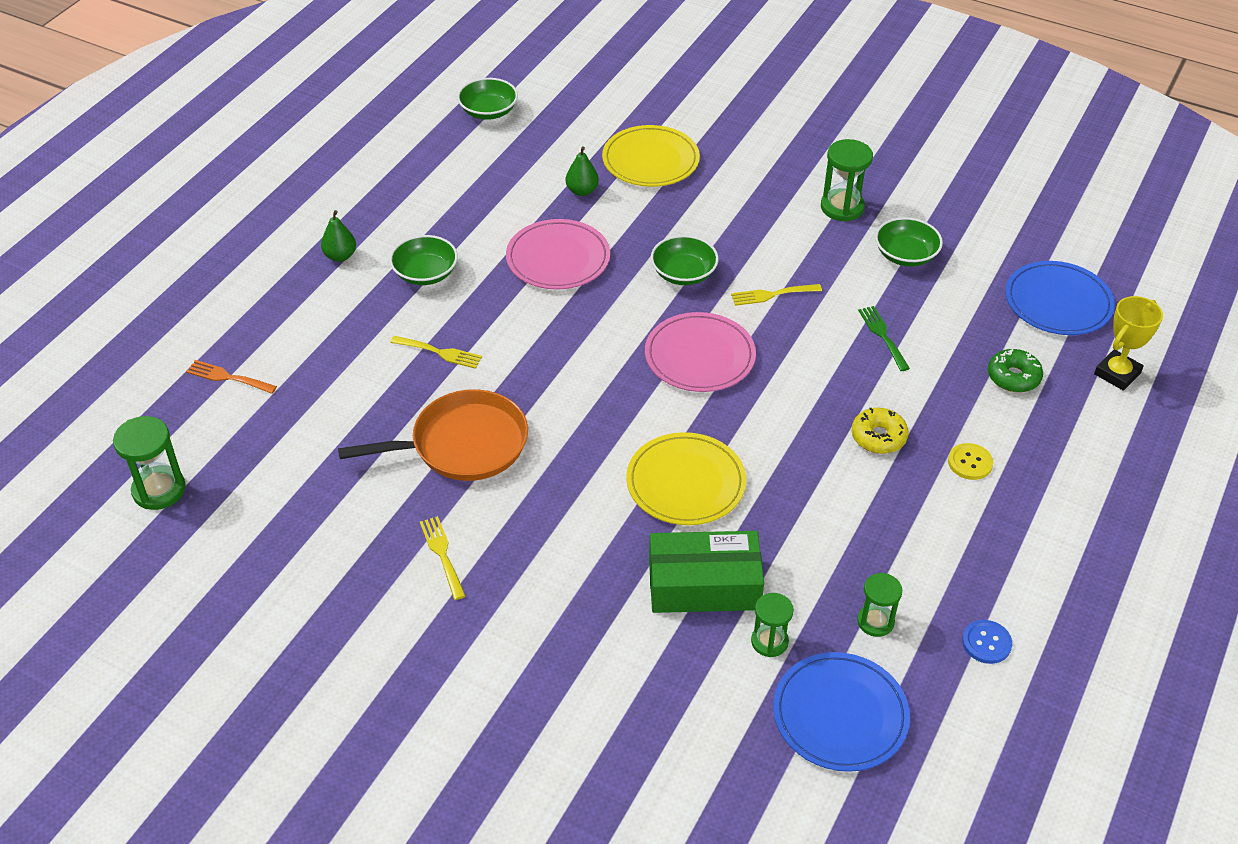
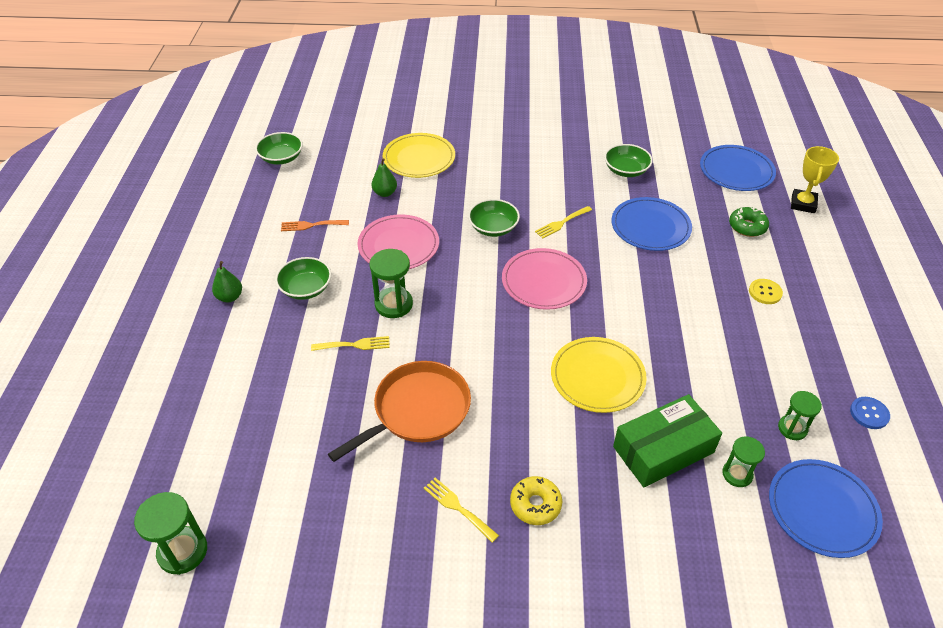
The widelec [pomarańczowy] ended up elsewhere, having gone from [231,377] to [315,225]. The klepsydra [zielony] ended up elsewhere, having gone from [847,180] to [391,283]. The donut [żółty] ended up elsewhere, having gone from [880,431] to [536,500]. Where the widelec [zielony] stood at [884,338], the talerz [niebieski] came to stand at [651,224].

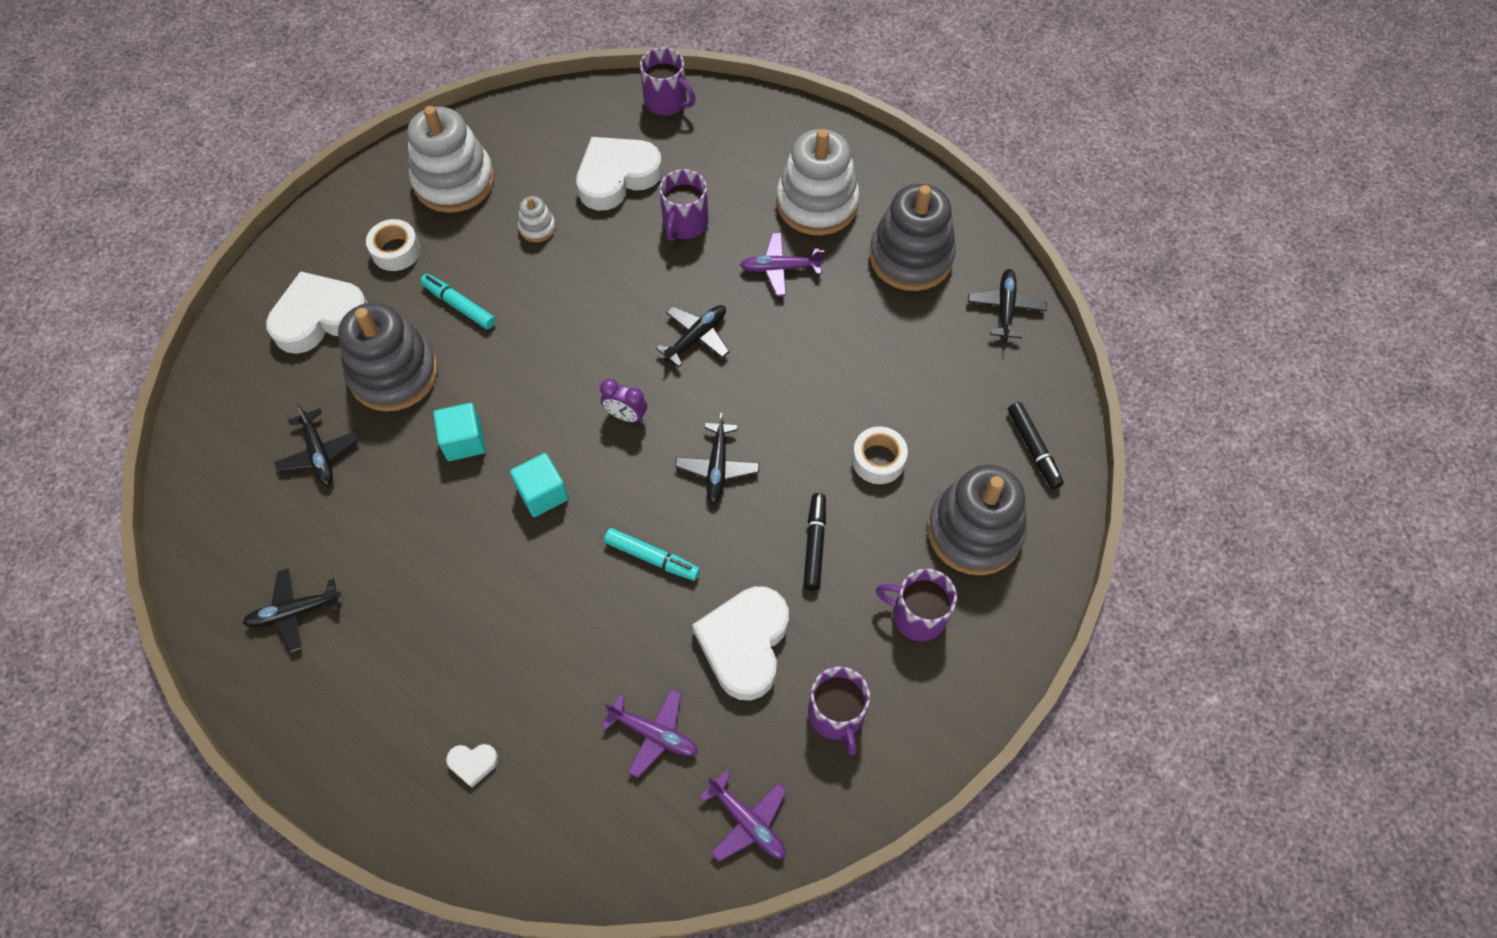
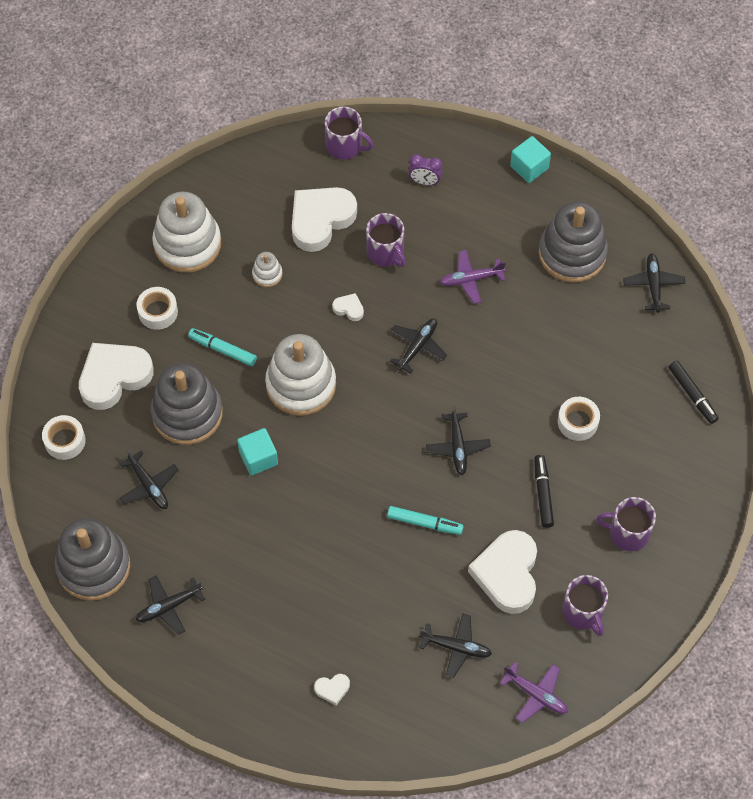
The sześcian [turkusowy] ended up elsewhere, having gone from [539,485] to [530,159]. The budzik [fioletowy] ended up elsewhere, having gone from [623,401] to [425,169]. What was the samolot [fioletowy] at [650,733] turned into the samolot [czarny] at [456,645]. The kubek [fioletowy] at [683,205] ended up facing another way, 45 degrees counterclockwise from before. The zabawka nakładanka [biały] ended up elsewhere, having gone from [818,182] to [300,375]. The zabawka nakładanka [szary] ended up elsewhere, having gone from [977,520] to [92,559]. The second view gained the taśma klejąca [biały] at [64,437]. The second view gained the serce [biały] at [348,307].

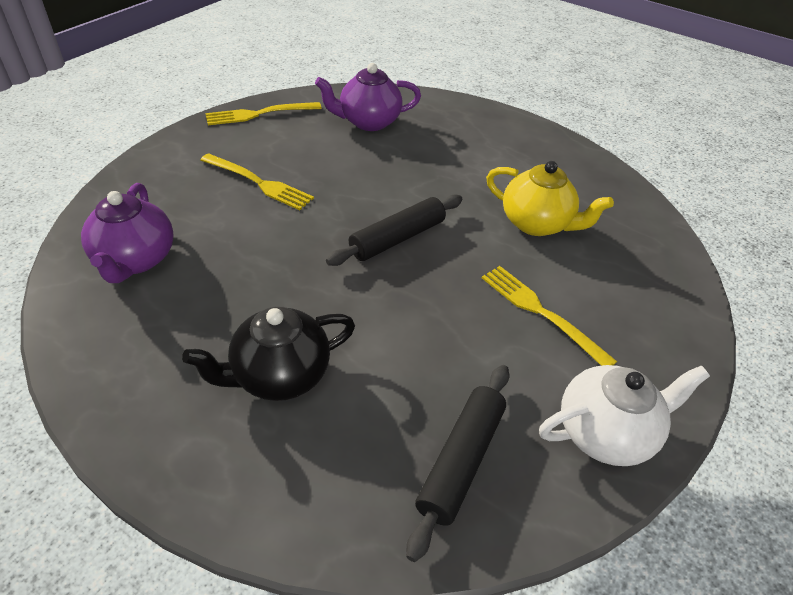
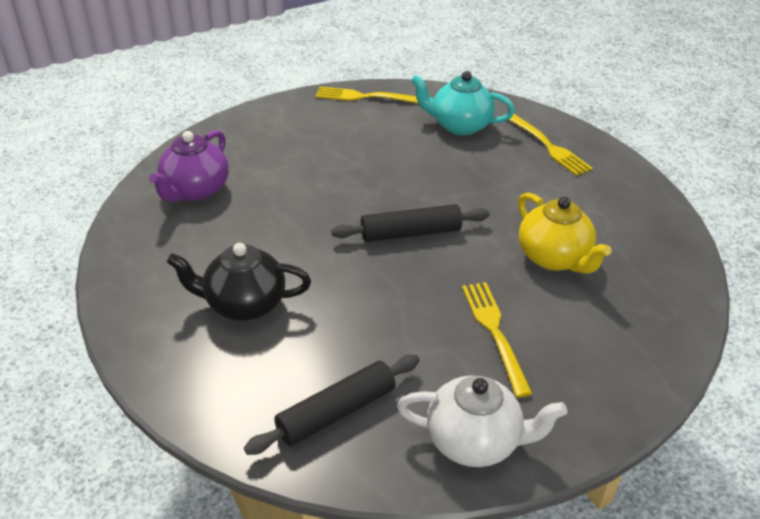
The widelec [żółty] ended up elsewhere, having gone from [257,181] to [551,145]. What was the imbryk [fioletowy] at [368,97] turned into the imbryk [turkusowy] at [463,103].

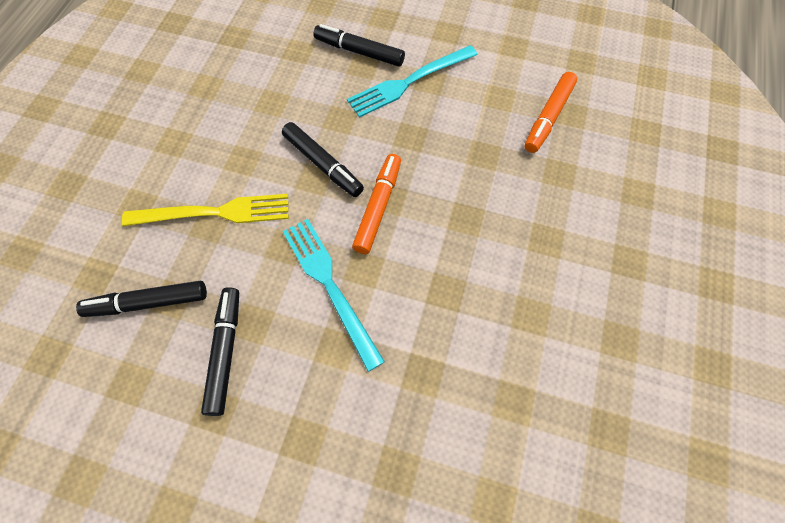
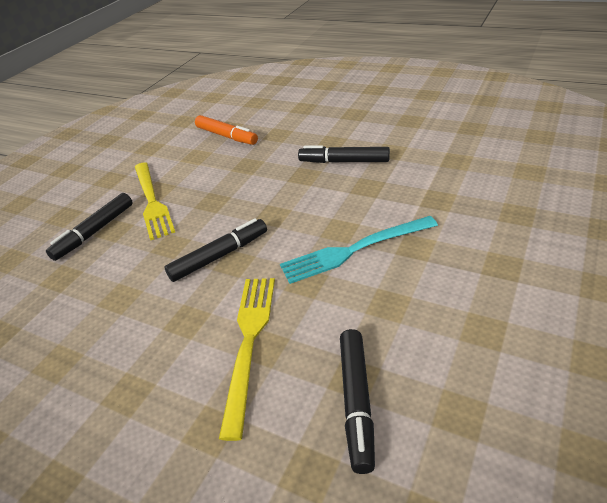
The flamaster [czarny] ended up elsewhere, having gone from [220,351] to [344,154]. What was the widelec [turkusowy] at [412,81] turned into the widelec [żółty] at [155,201]. The second view lost the flamaster [pomarańczowy] at [376,204].

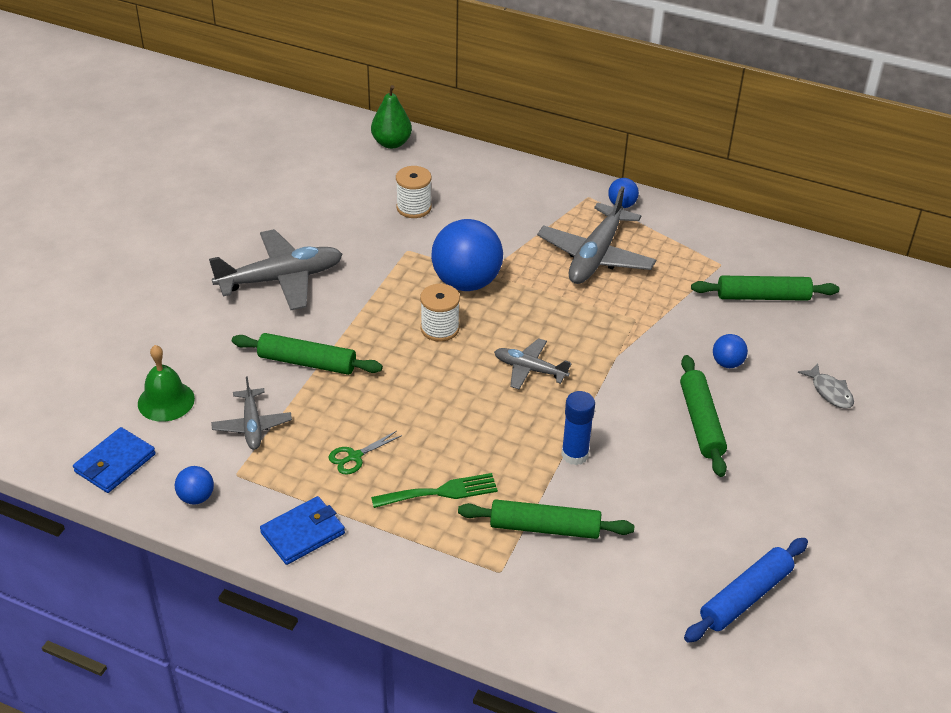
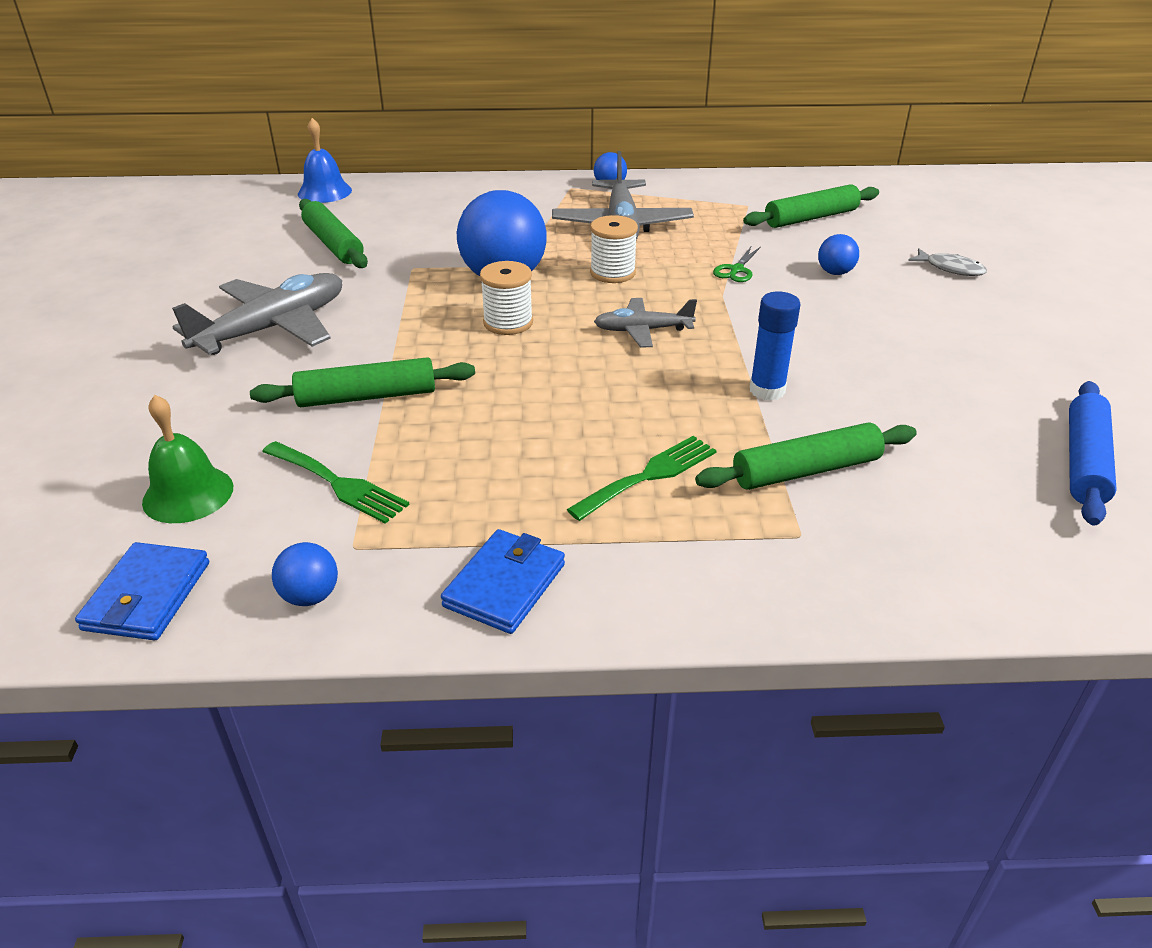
Where the samolot [szary] stood at [251,413], the widelec [zielony] came to stand at [336,482]. The nożyczki [zielony] ended up elsewhere, having gone from [365,453] to [737,264]. Where the gruszka [zielony] stood at [391,117], the dzwonek [niebieski] came to stand at [325,160]. The szpulka [biały] ended up elsewhere, having gone from [414,192] to [614,249]. The wałek do ciasta [zielony] ended up elsewhere, having gone from [703,416] to [333,233].

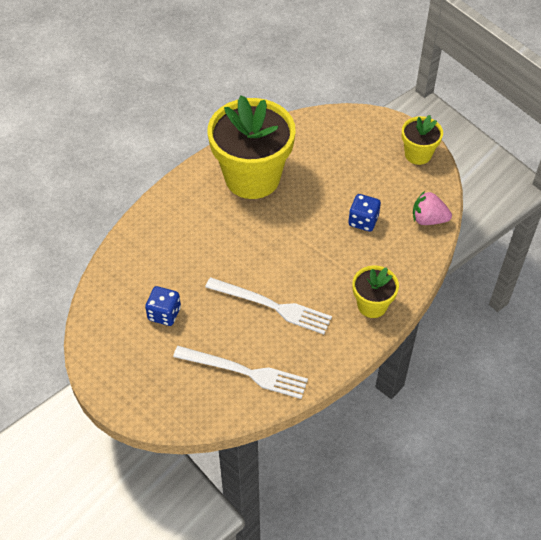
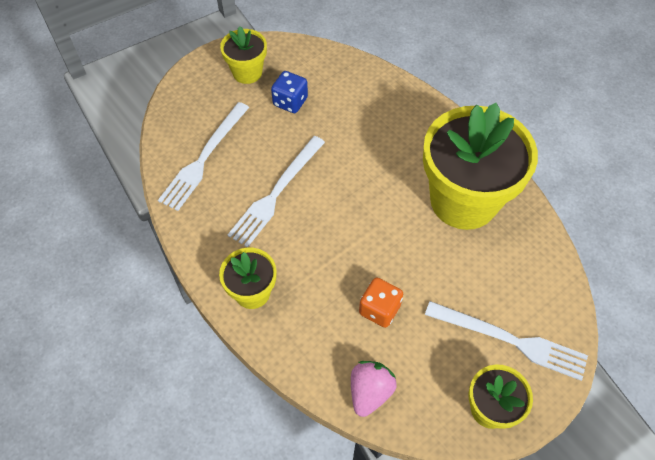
What was the kostka do gry [niebieski] at [364,212] turned into the kostka do gry [pomarańczowy] at [381,302]. The second view gained the doniczka [żółty] at [243,55]. The second view gained the widelec [biały] at [506,341].

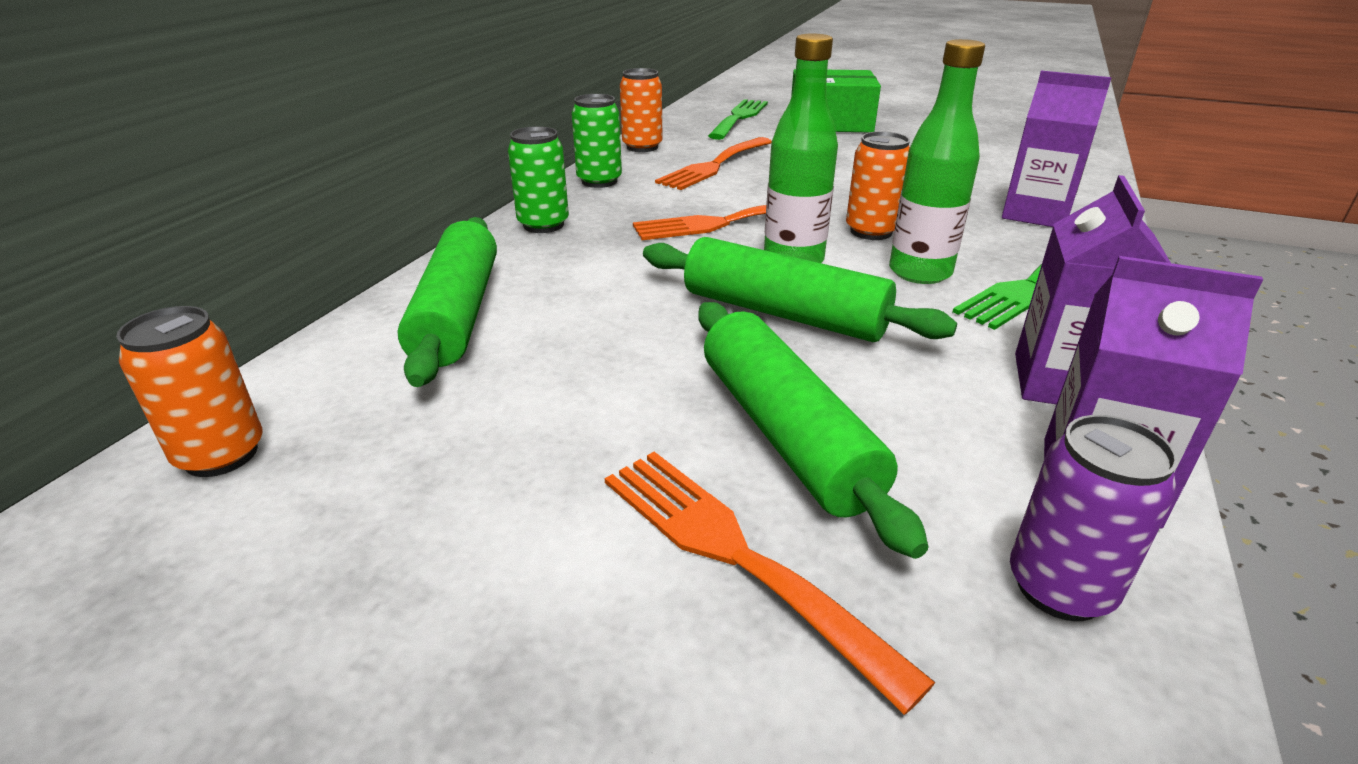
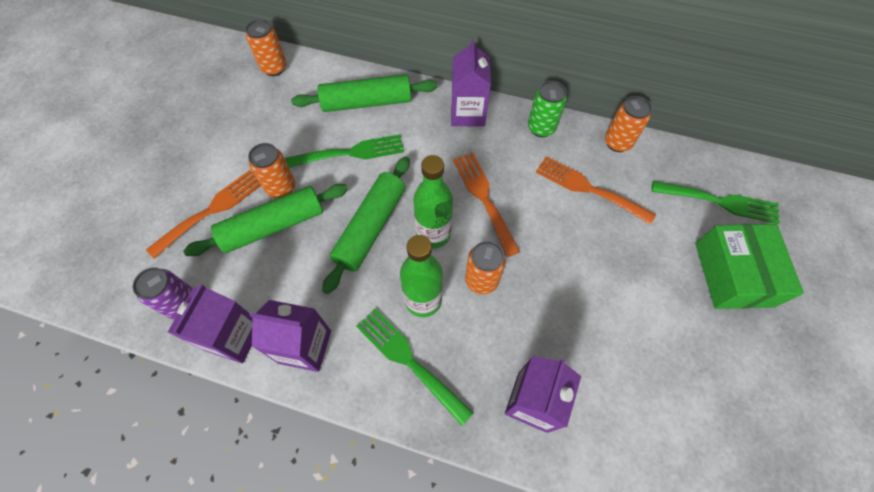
Where the puszka [zielony] stood at [538,179], the karton mleka [fioletowy] came to stand at [471,83]. The second view gained the puszka [pomarańczowy] at [271,170]. The second view gained the widelec [zielony] at [344,151].

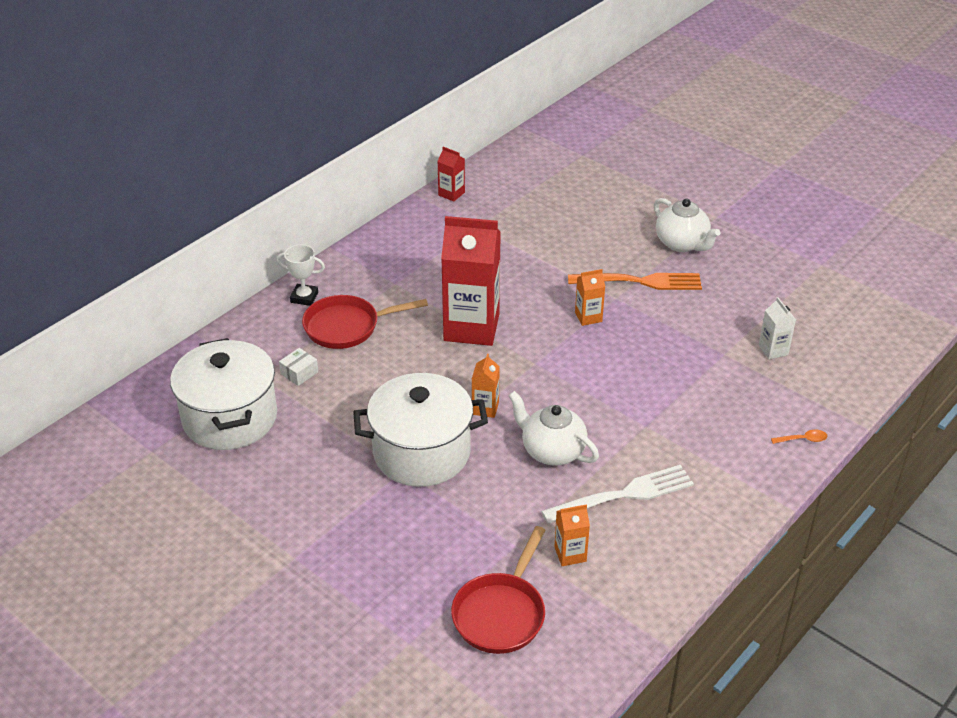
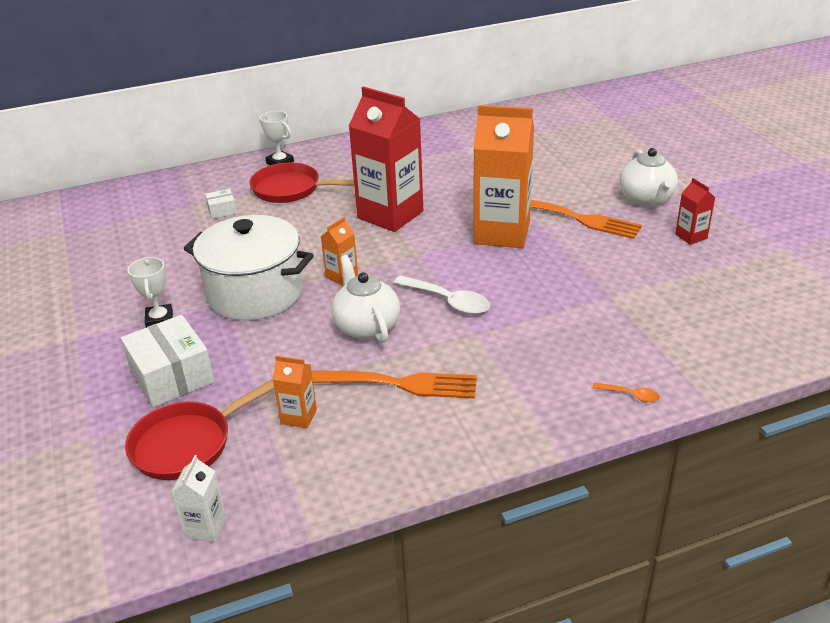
The second view lost the garnek [biały] at [223,394]. The karton mleka [czerwony] ended up elsewhere, having gone from [451,174] to [695,211]. What was the widelec [biały] at [617,494] turned into the widelec [pomarańczowy] at [394,384]. The size of the karton mleka [pomarańczowy] at [590,297] changed by a factor of 2.26. The karton mleka [biały] ended up elsewhere, having gone from [777,328] to [198,498]. The second view gained the pudełko [biały] at [168,361]. The second view gained the puchar [biały] at [150,292]. The second view gained the łyżka [biały] at [441,294].

